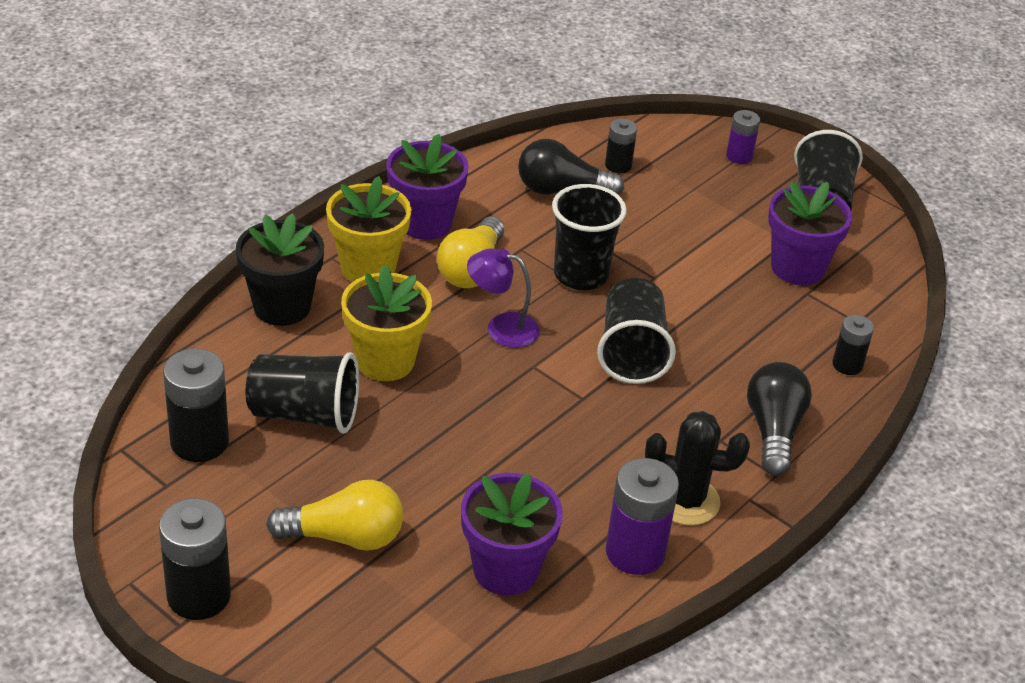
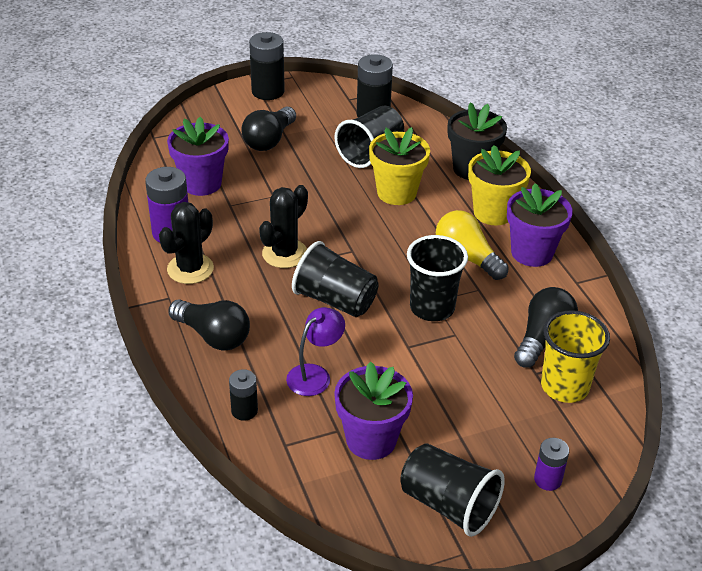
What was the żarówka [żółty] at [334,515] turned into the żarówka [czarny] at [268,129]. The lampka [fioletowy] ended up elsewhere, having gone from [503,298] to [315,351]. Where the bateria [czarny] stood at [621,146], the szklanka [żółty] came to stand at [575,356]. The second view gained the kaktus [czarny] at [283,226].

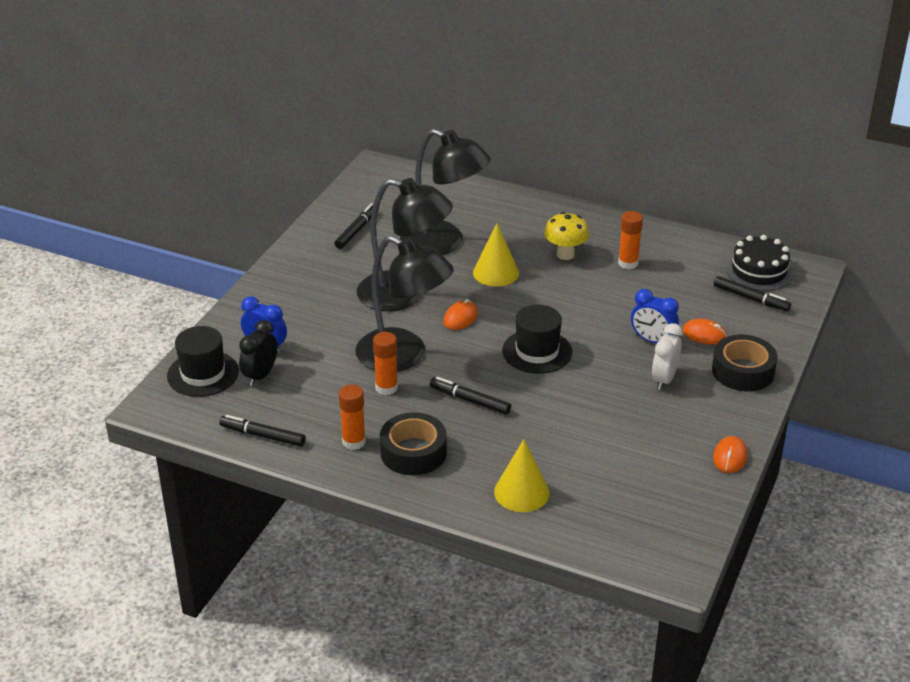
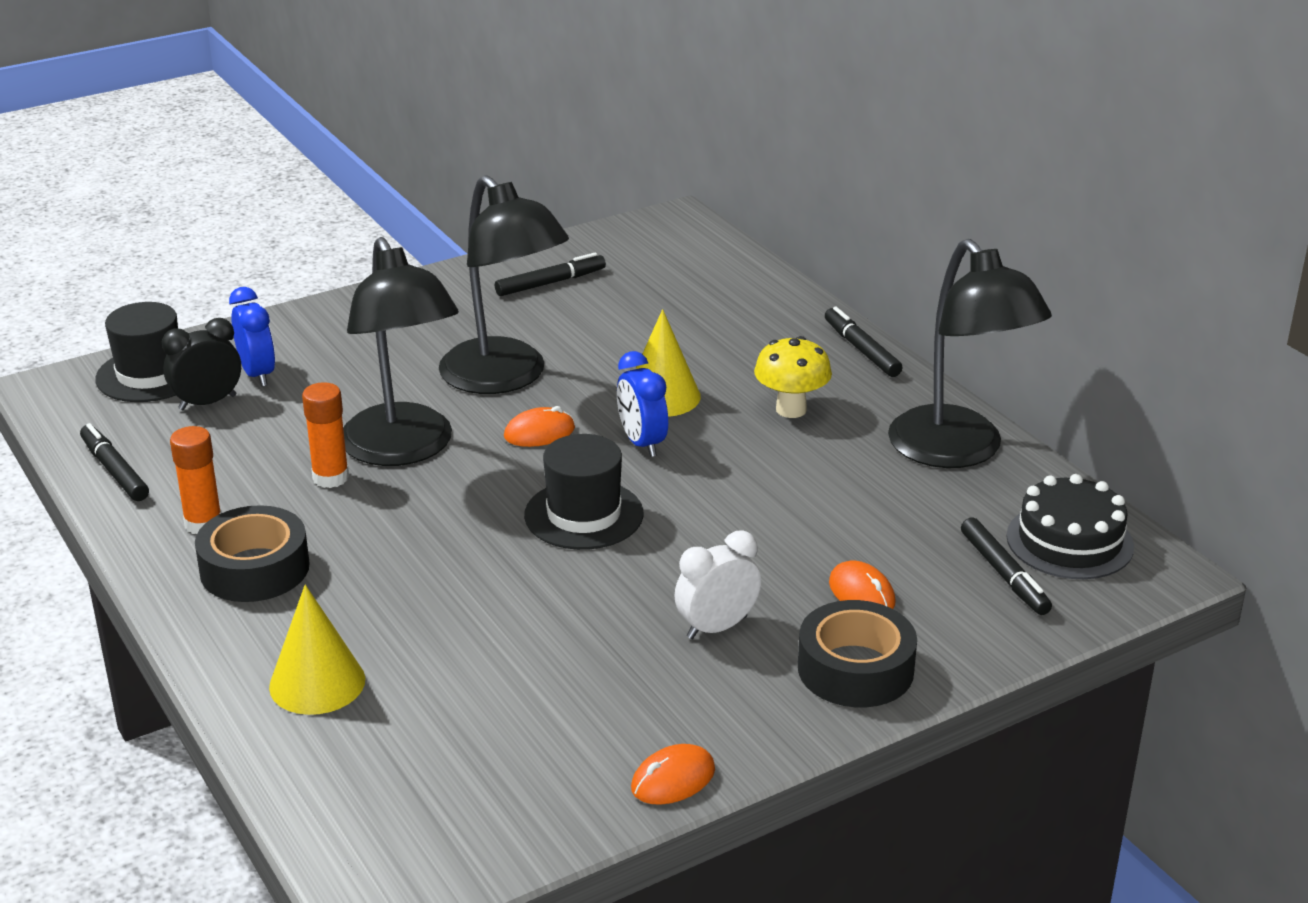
The lampka [czarny] ended up elsewhere, having gone from [445,192] to [970,353]. The flamaster [czarny] ended up elsewhere, having gone from [470,396] to [864,341]. The second view lost the klej w sztyfcie [pomarańczowy] at [630,240]. The budzik [niebieski] ended up elsewhere, having gone from [655,316] to [642,404].

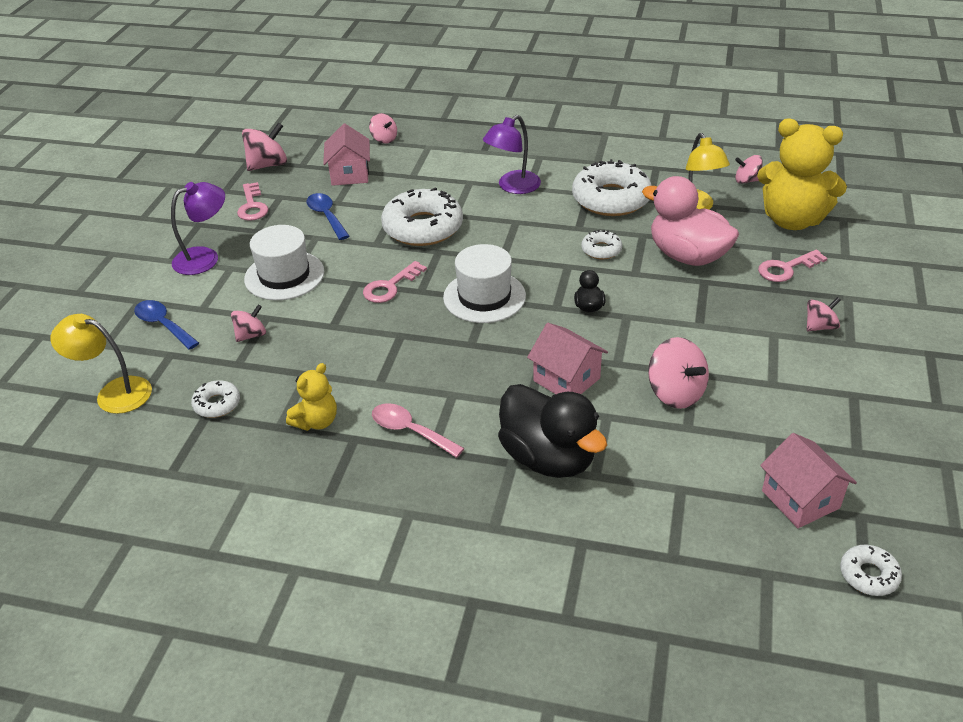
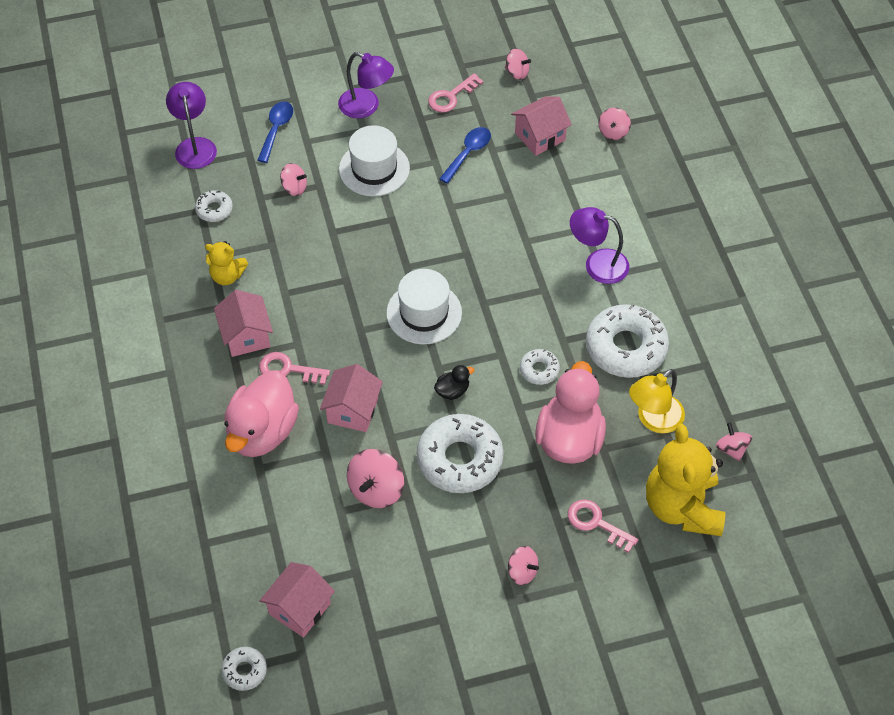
What was the lampka [żółty] at [101,364] turned into the lampka [fioletowy] at [191,125]. The size of the bączek [różowy] at [264,146] changed by a factor of 0.61. The klucz [różowy] ended up elsewhere, having gone from [395,282] to [294,368]. Where the łyżka [różowy] stood at [418,430], the domek [różowy] came to stand at [243,323]. The donut [biały] ended up elsewhere, having gone from [422,216] to [460,453]. What was the kaczka [czarny] at [552,431] turned into the kaczka [różowy] at [261,413].

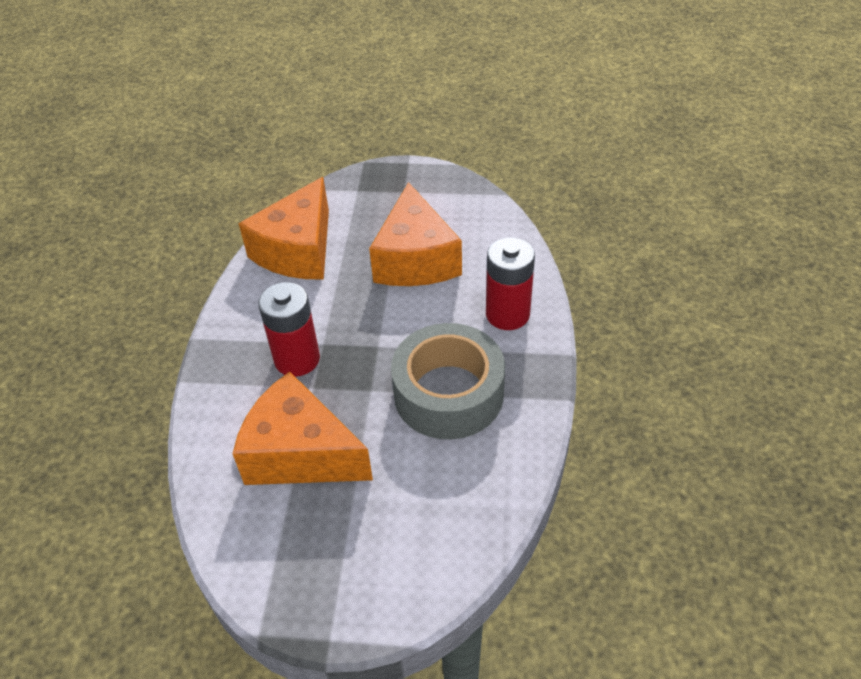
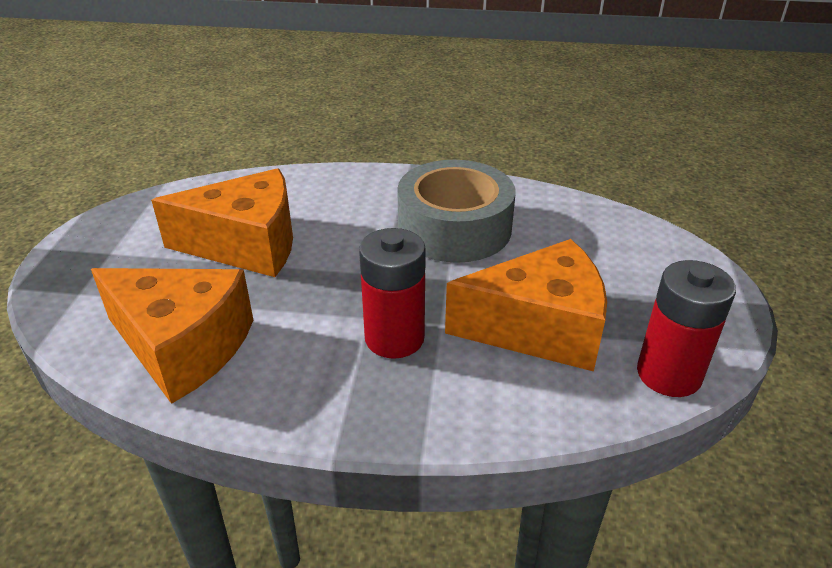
The ser [pomarańczowy] at [303,428] ended up facing another way, 120 degrees counterclockwise from before. The bateria [czerwony] ended up elsewhere, having gone from [510,283] to [686,328].

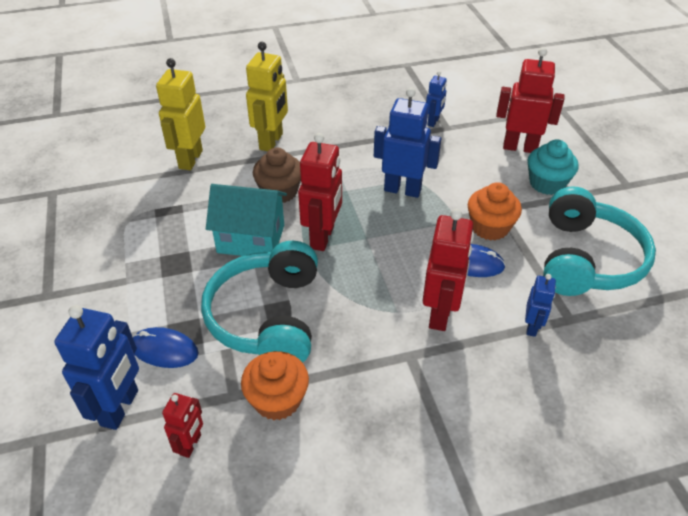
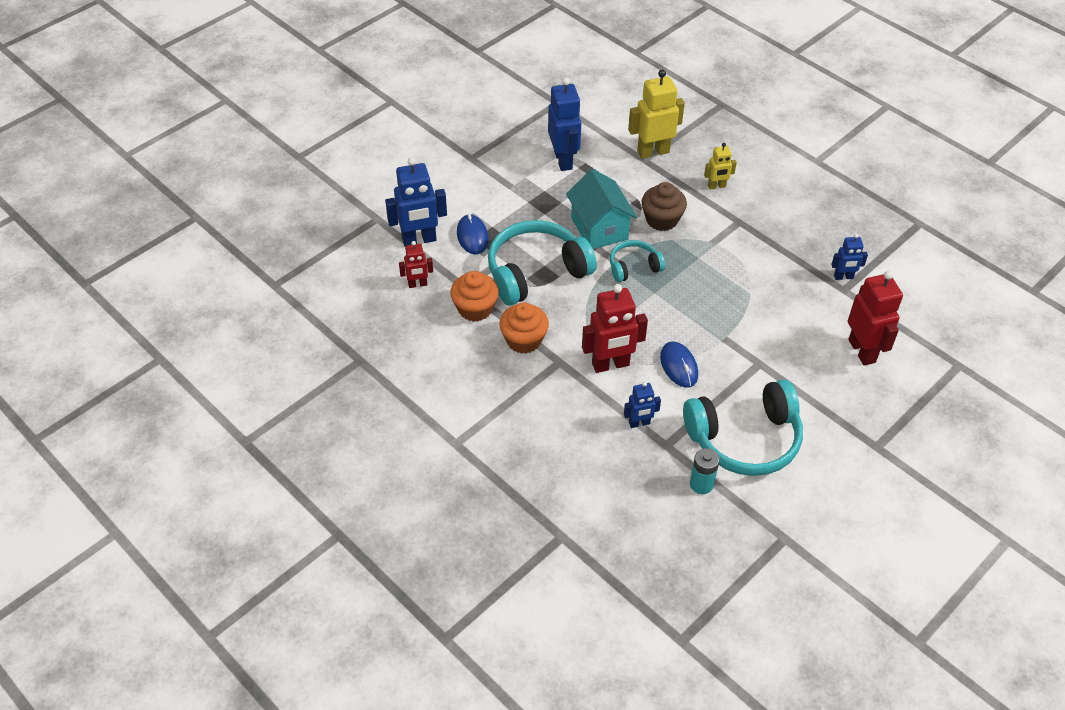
The size of the robot [żółty] at [267,96] changed by a factor of 0.55. Where the robot [czerwony] stood at [320,192], the słuchawki [turkusowy] came to stand at [637,261]. The robot [niebieski] ended up elsewhere, having gone from [407,143] to [564,124]. The muffinka [pomarańczowy] ended up elsewhere, having gone from [495,211] to [524,328]. The second view lost the muffinka [turkusowy] at [553,167]. The second view gained the bateria [turkusowy] at [705,471].

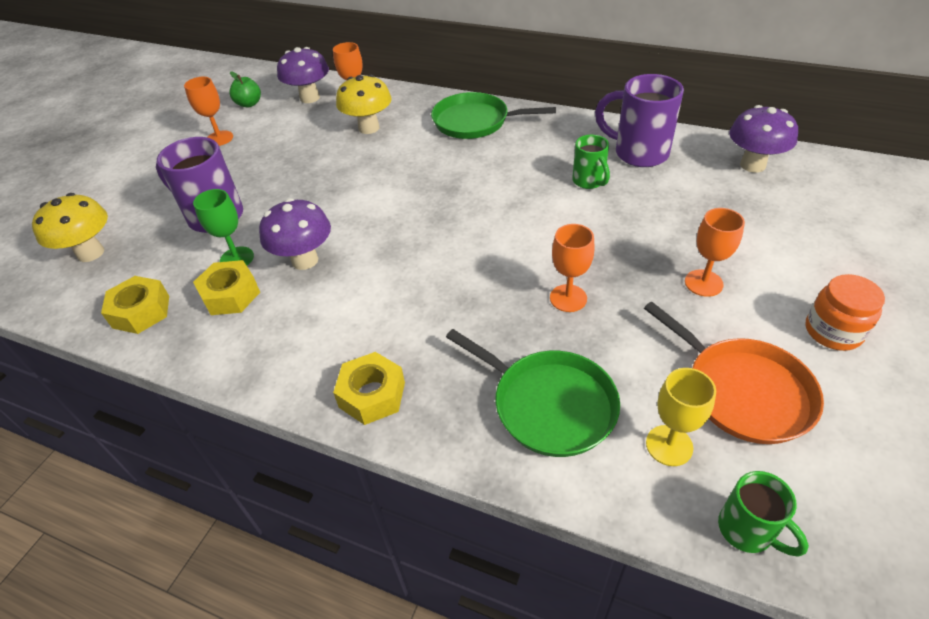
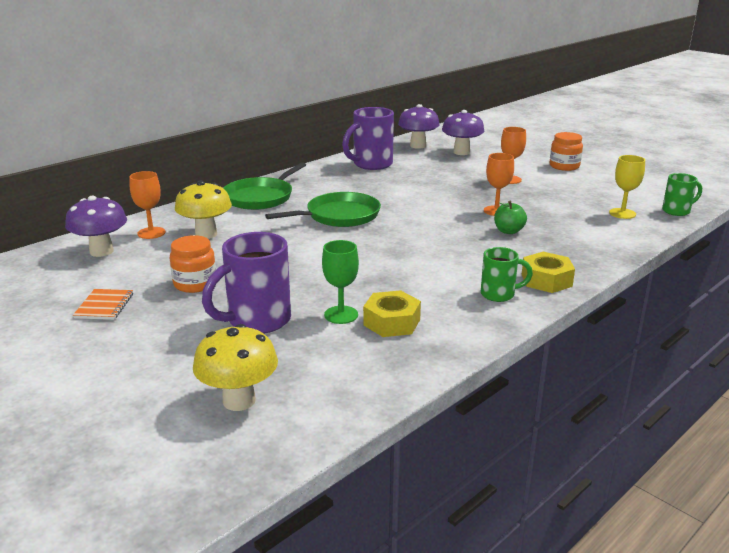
The second view lost the nakrętka [żółty] at [135,305]. Where the kielich [pomarańczowy] stood at [208,111], the zeszyt [pomarańczowy] came to stand at [103,304]. The jabłko [zielony] ended up elsewhere, having gone from [245,89] to [510,217]. The grzyb [fioletowy] ended up elsewhere, having gone from [295,234] to [463,132]. The patelnia [zielony] ended up elsewhere, having gone from [533,393] to [323,209]. The kubek [zielony] ended up elsewhere, having gone from [591,162] to [507,274]. The second view lost the patelnia [pomarańczowy] at [734,373]. The second view gained the słoik [pomarańczowy] at [193,264].

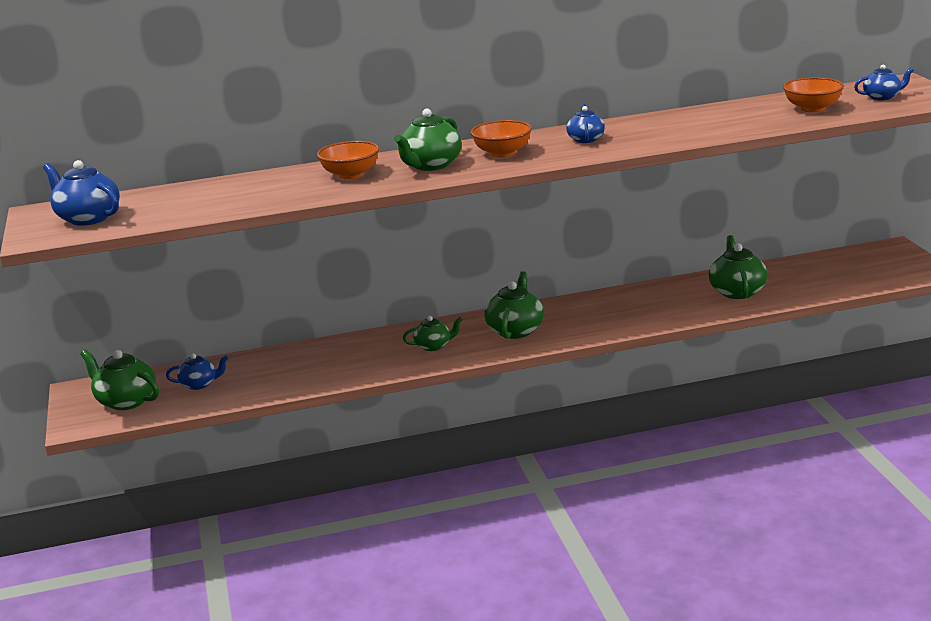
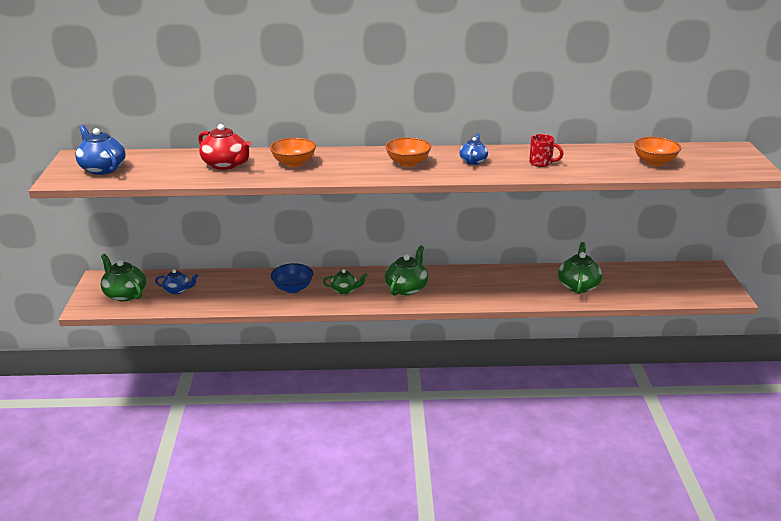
The second view lost the imbryk [zielony] at [428,139]. The second view lost the imbryk [niebieski] at [884,82]. The second view gained the imbryk [czerwony] at [224,147]. The second view gained the miska [niebieski] at [292,278]. The second view gained the kubek [czerwony] at [546,150].

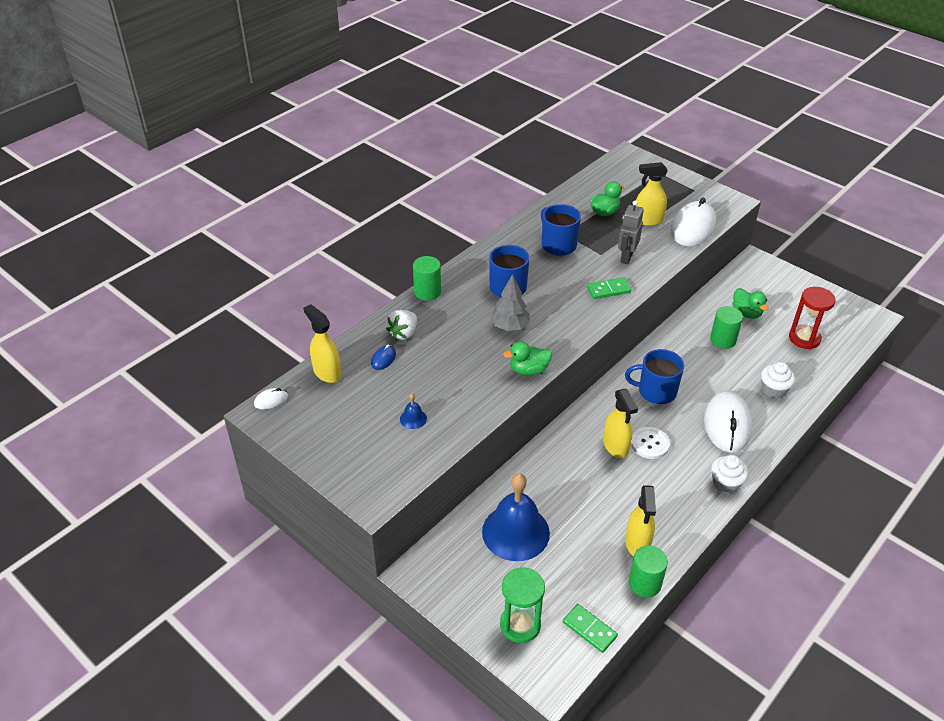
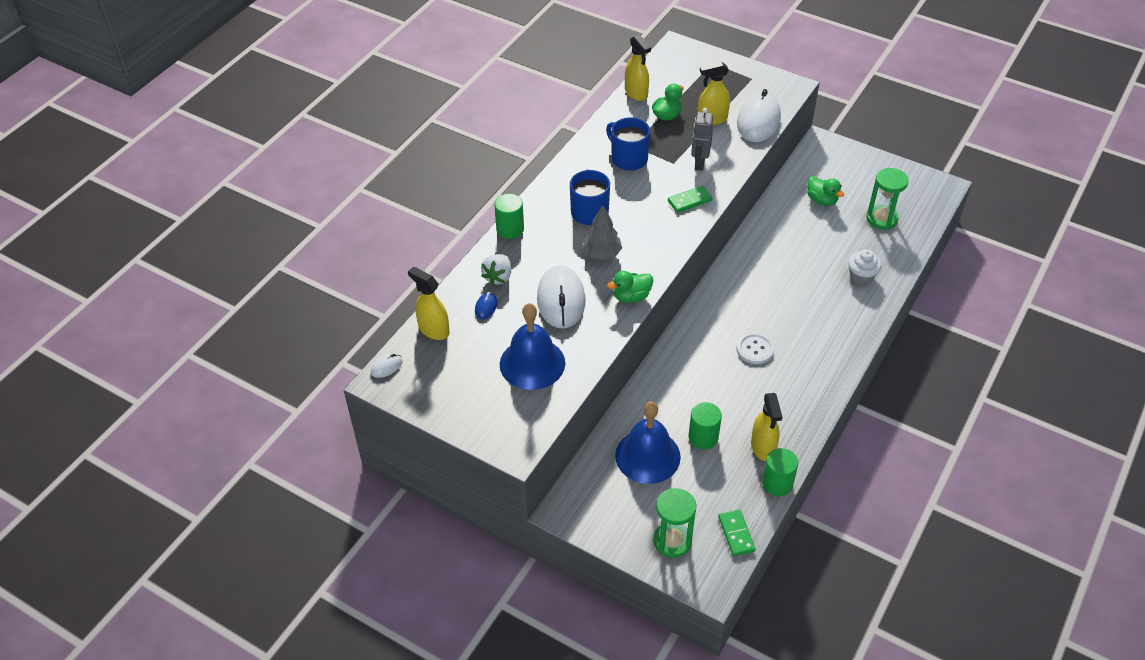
The size of the dzwonek [niebieski] at [413,411] changed by a factor of 2.47. The kostka domina [zielony] at [590,628] ended up facing another way, 45 degrees clockwise from before. The spryskiwacz [żółty] ended up elsewhere, having gone from [620,423] to [638,67]. The second view lost the kubek [niebieski] at [654,376]. The myszka [biały] ended up elsewhere, having gone from [728,422] to [561,297]. The walec [zielony] ended up elsewhere, having gone from [726,327] to [705,425]. The second view lost the muffinka [biały] at [730,474]. What was the klepsydra [czerwony] at [812,318] turned into the klepsydra [zielony] at [887,199].

